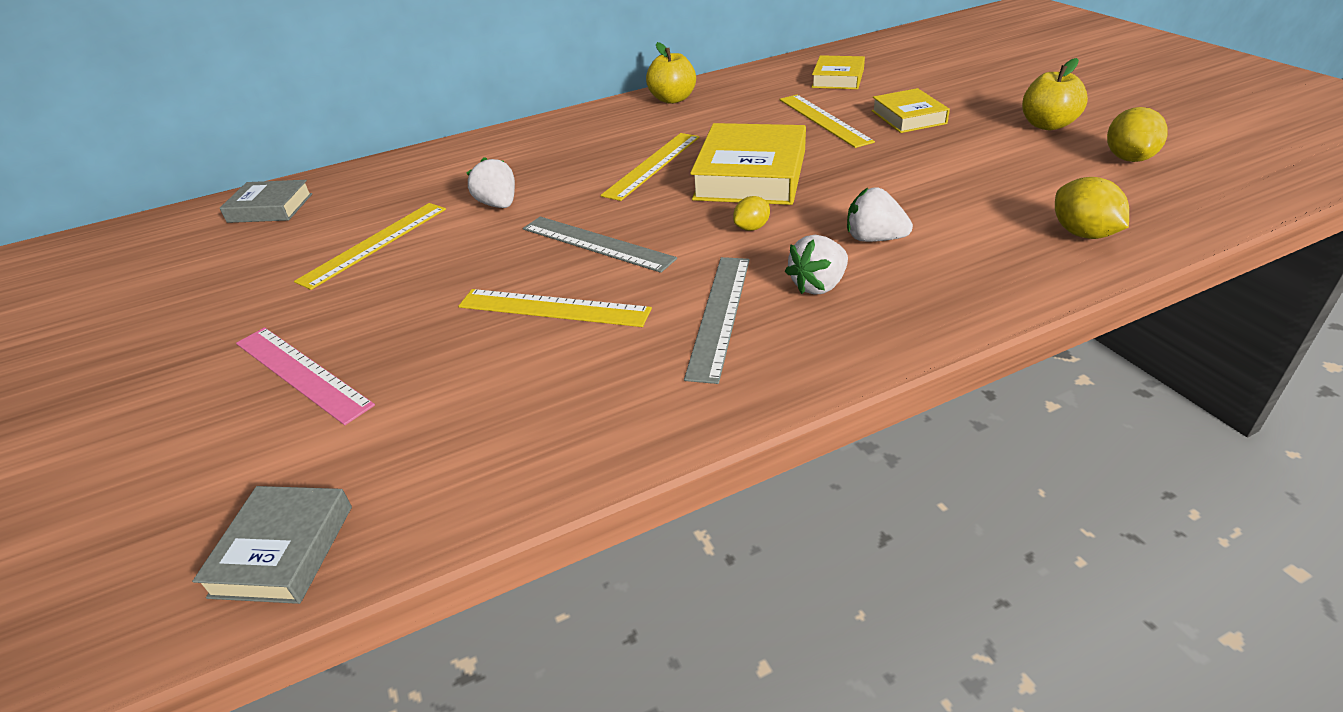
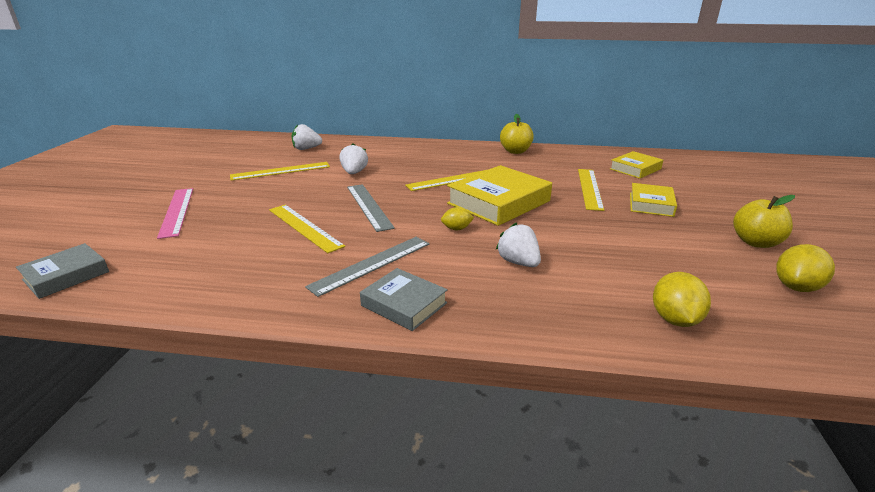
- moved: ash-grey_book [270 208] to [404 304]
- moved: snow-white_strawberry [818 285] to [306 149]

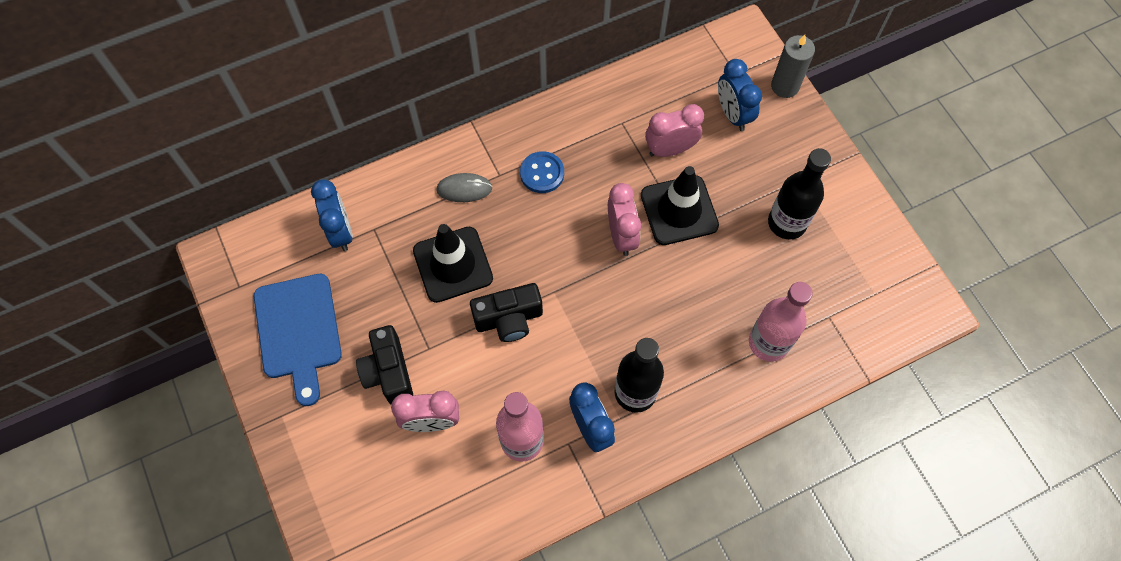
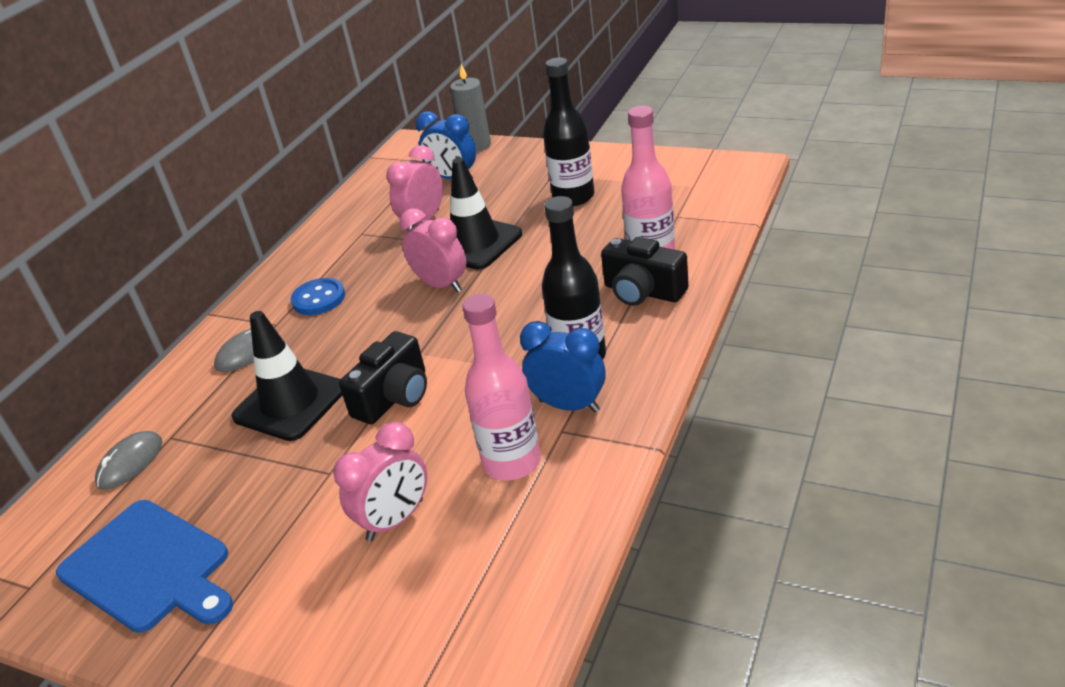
- replaced: cobalt_bedside_clock [341 232] to ash-grey_mouse [130 463]
- moved: ebony_compact_camera [388 372] to [643 292]

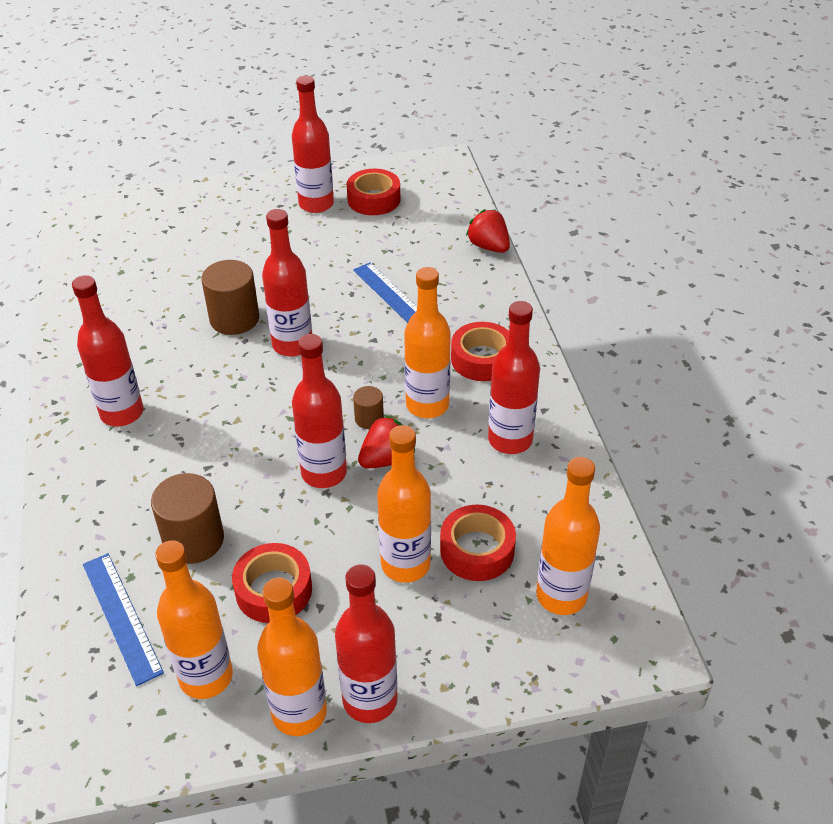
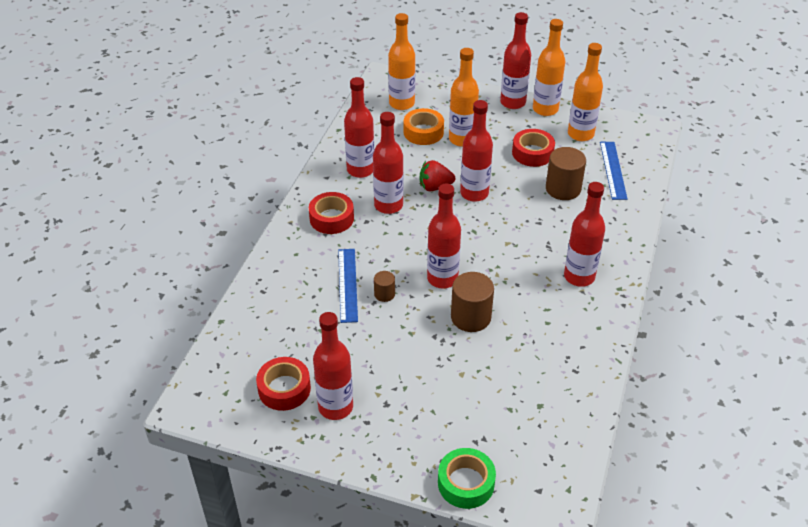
- moved: russet_solid_cylinder [369 419] to [384 294]
- recoloured: orange_bottle [427 405] to red_bottle [388 205]
- recoloured: red_sticky_tape [477 550] to orange_sticky_tape [423 132]
- removed: red_strawberry [489 247]
- added: green_sticky_tape [466 483]

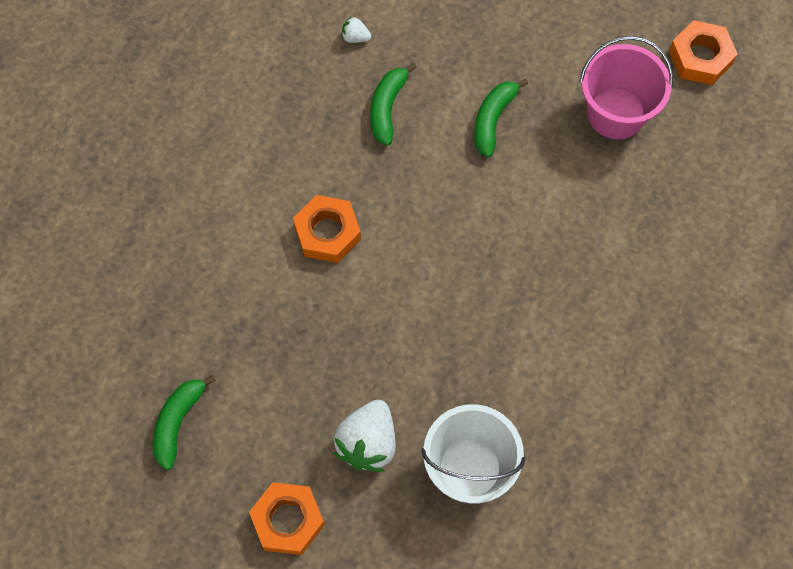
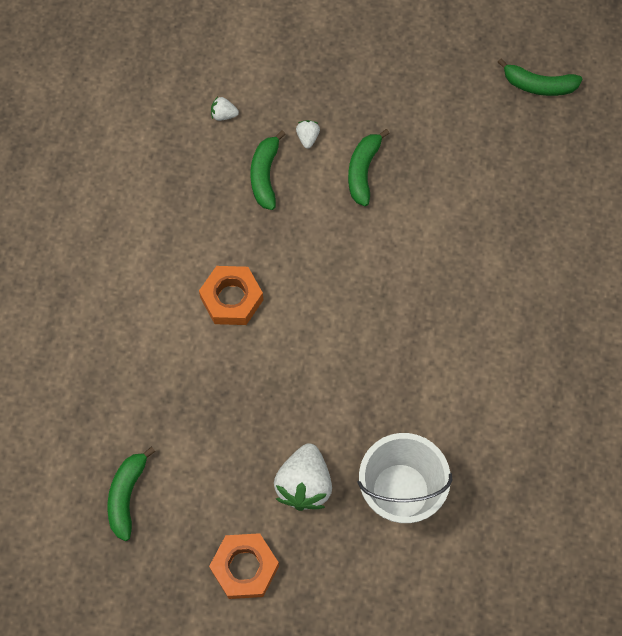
- removed: pink_bucket [616 113]
- replaced: orange_hex_nut [700 57] to green_banana [538 85]
- added: snow-white_strawberry [307 138]

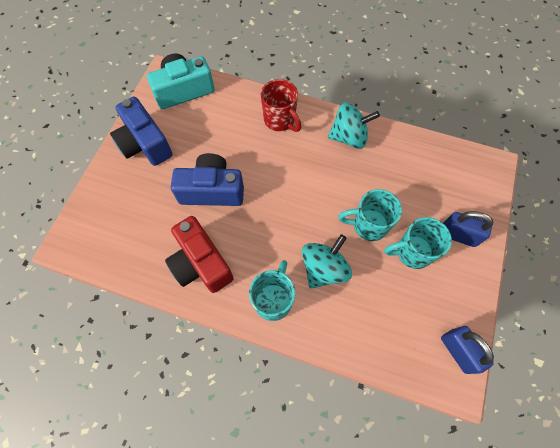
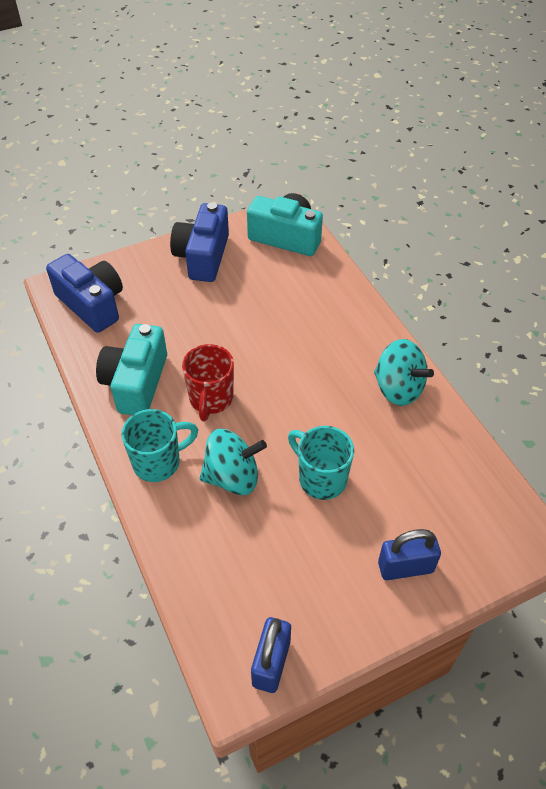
- recoloured: red_compact_camera [201 263] to teal_compact_camera [136 383]
- moved: cobalt_compact_camera [212 190] to [92 304]
- moved: red_coffee_mug [280 120] to [211 399]
- removed: teal_coffee_mug [412 252]
- turned: cobalt_small_lock [458 235] = [405 567] 75 degrees counterclockwise

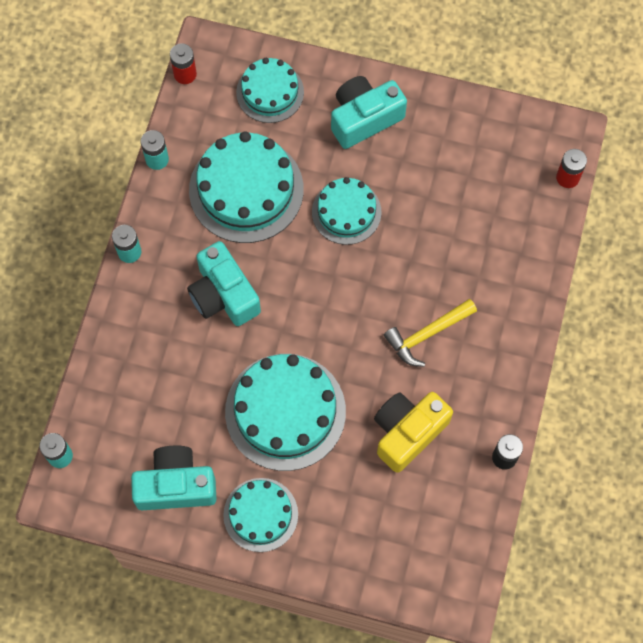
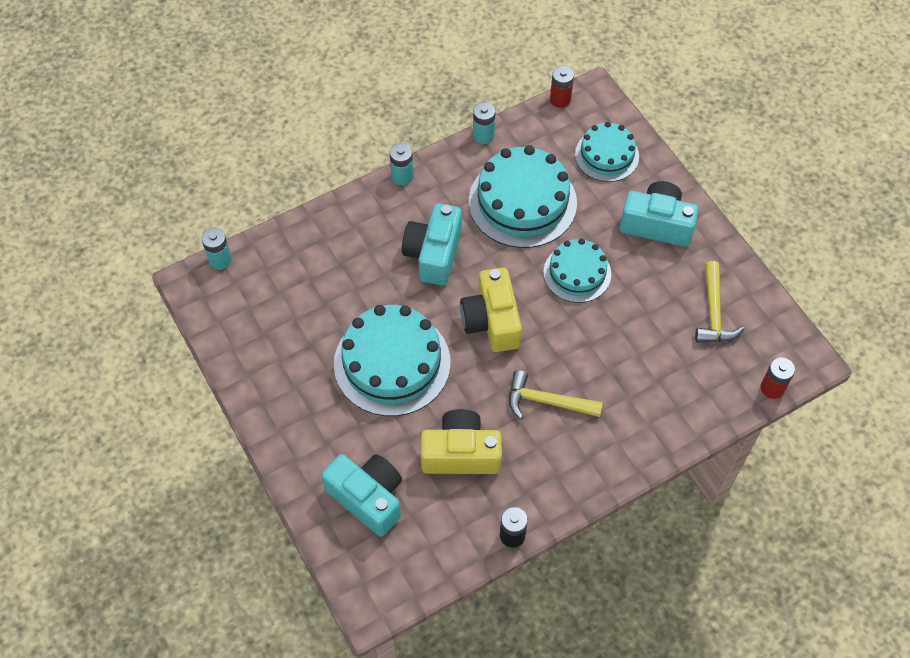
- moved: teal_compact_camera [176 485] to [368 498]
- removed: teal_cake [260 514]
- added: golden_compact_camera [491 321]
- added: golden_hammer [713 312]

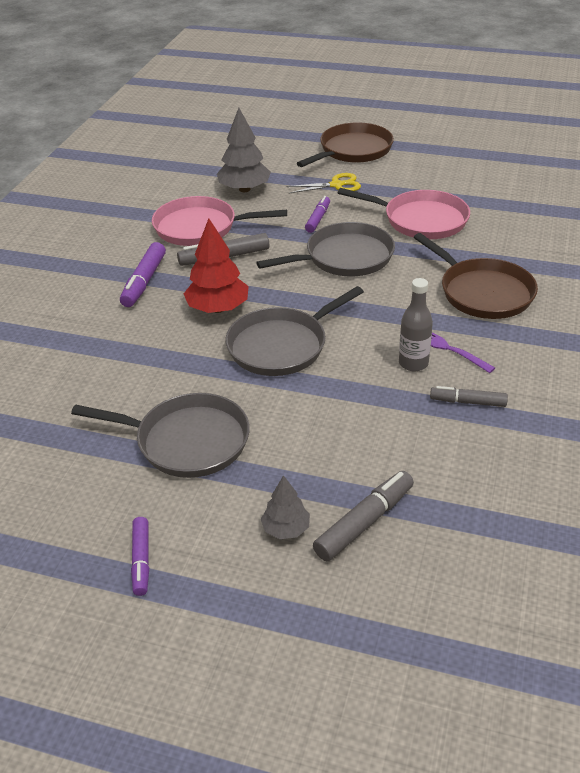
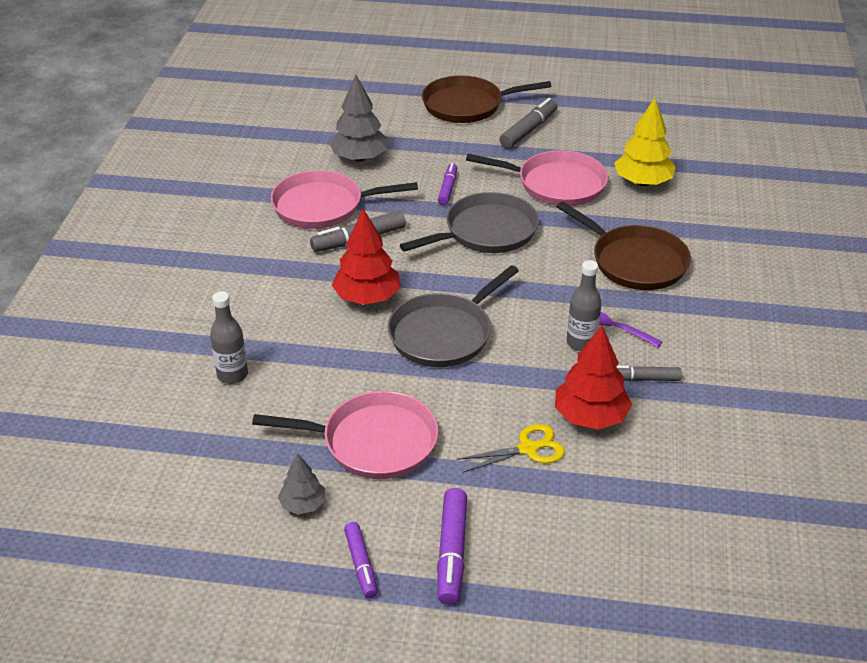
- recoloured: ash-grey_pan [187 441] to pink_pan [374 442]
- moved: purple_marker_pen [144 282] to [451 552]
- moved: ash-grey_tree [286 529] to [303 504]
- moved: golden_scissors [336 185] to [527 449]
- turned: russet_pan [353 150] = [467 105] 135 degrees counterclockwise
- moved: ash-grey_marker_pen [365 522] to [529 130]
- added: ash-grey_bottle [232 375]
- added: red_tree [590 417]
- added: golden_tree [642 182]

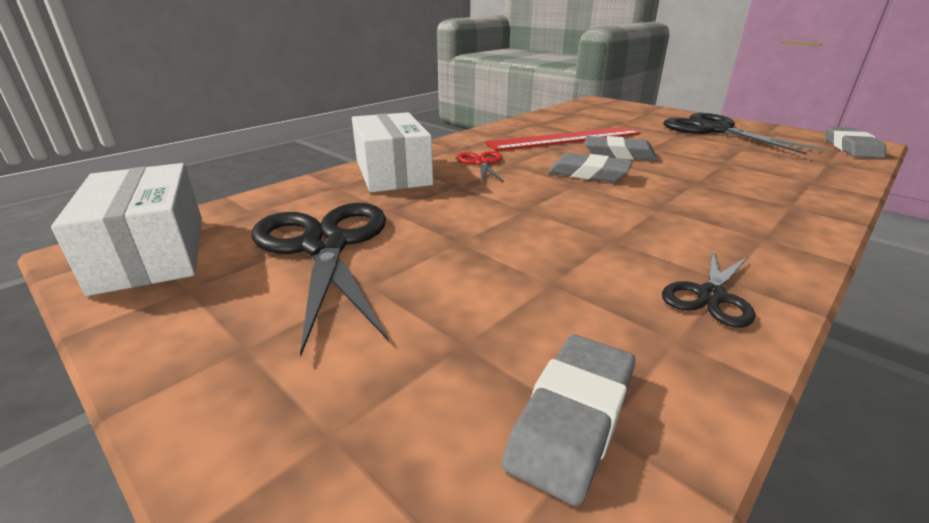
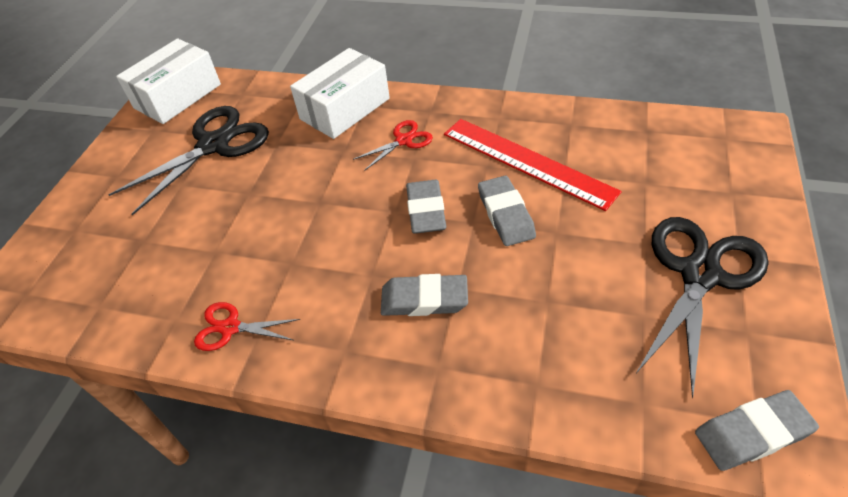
- moved: ash-grey_gum_eraser [572 418] to [424 299]
- recoloured: ebony_scissors [710 296] to red_scissors [230 327]

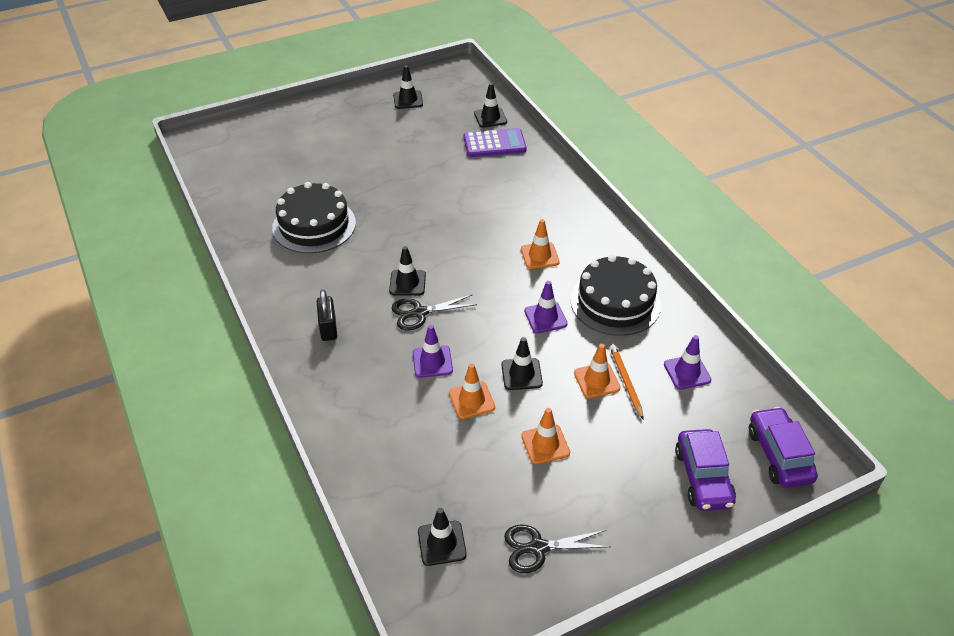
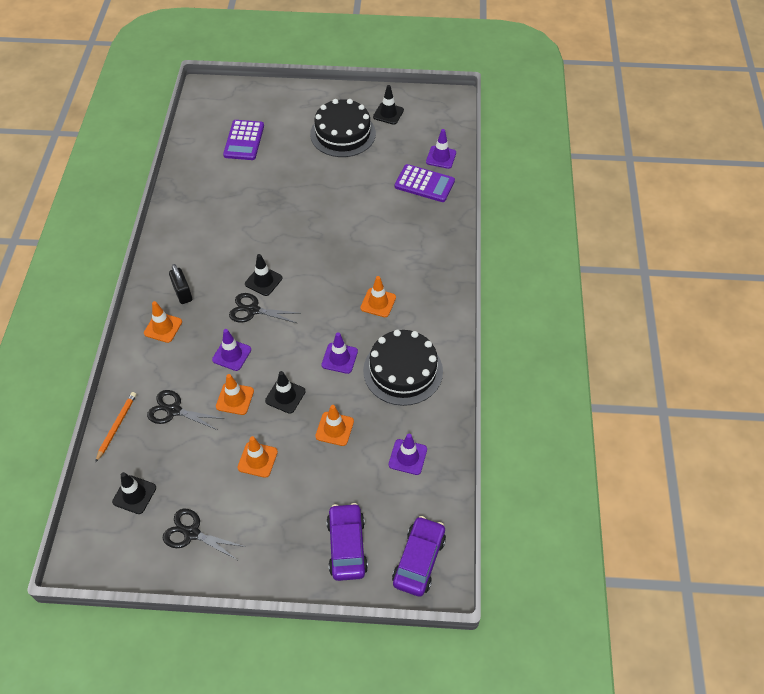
- moved: ebony_cake [314 225] to [343 134]
- turned: ebony_small_lock [328 328] = [182 293] 45 degrees counterclockwise
- recoloured: ebony_safety_cone [490 118] to purple_safety_cone [441 157]
- moved: orange_pencil [626 382] to [117 426]
- turned: purple_car [703 477] = [347 546] 150 degrees clockwise
- added: orange_safety_cone [163 327]
- added: ebony_scissors [174 410]
- added: purple_pocket_calculator [244 140]

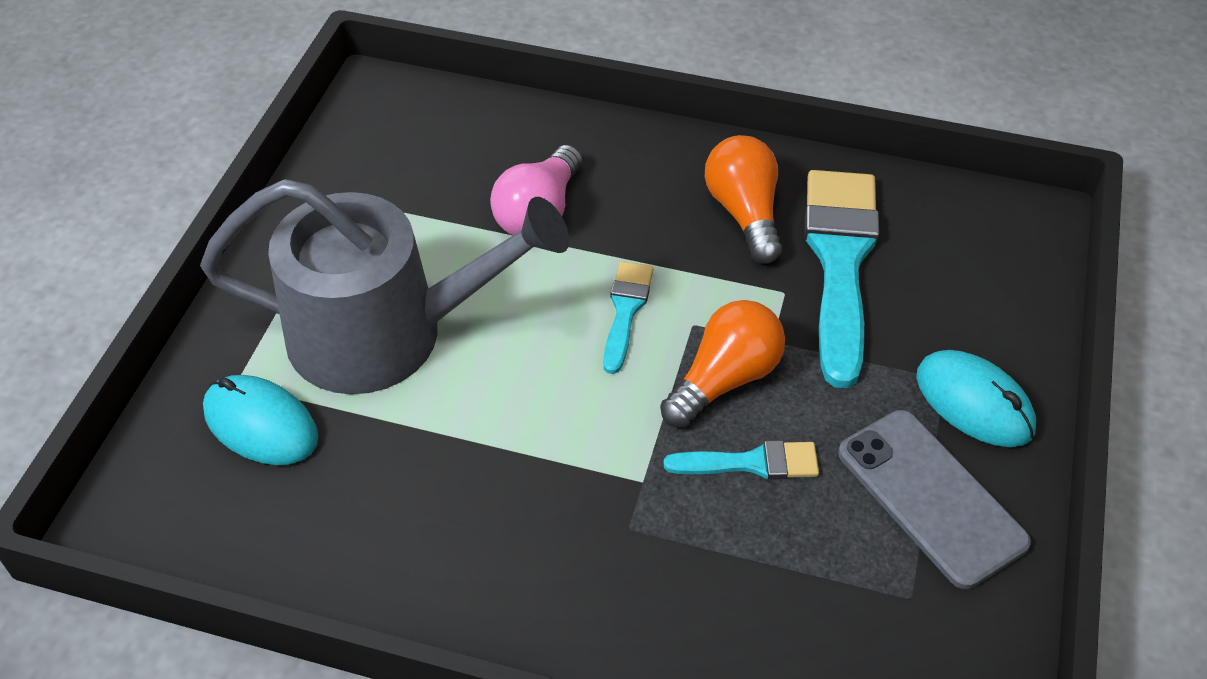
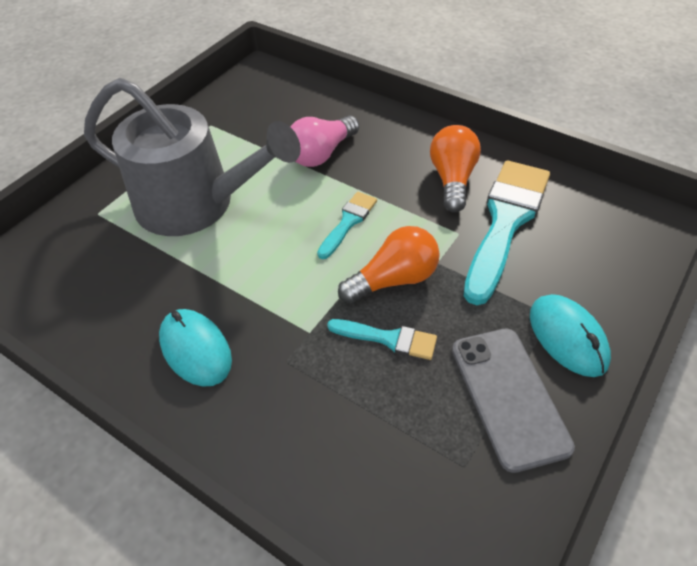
- moved: teal_mouse [261 424] to [195 349]

